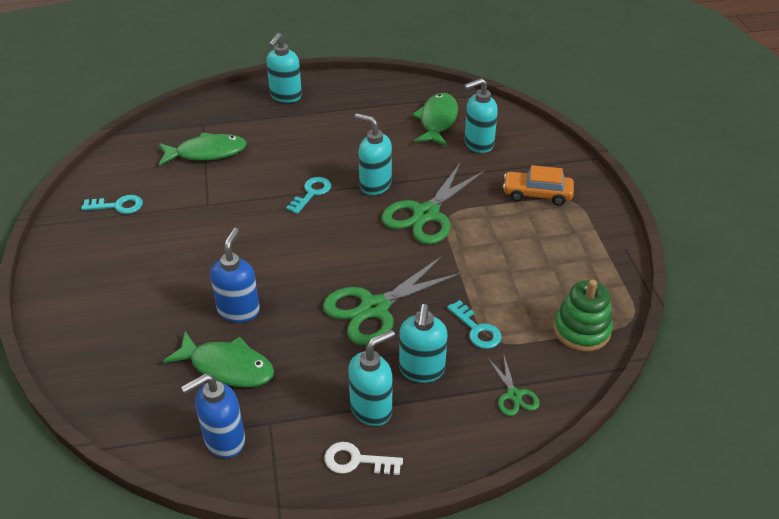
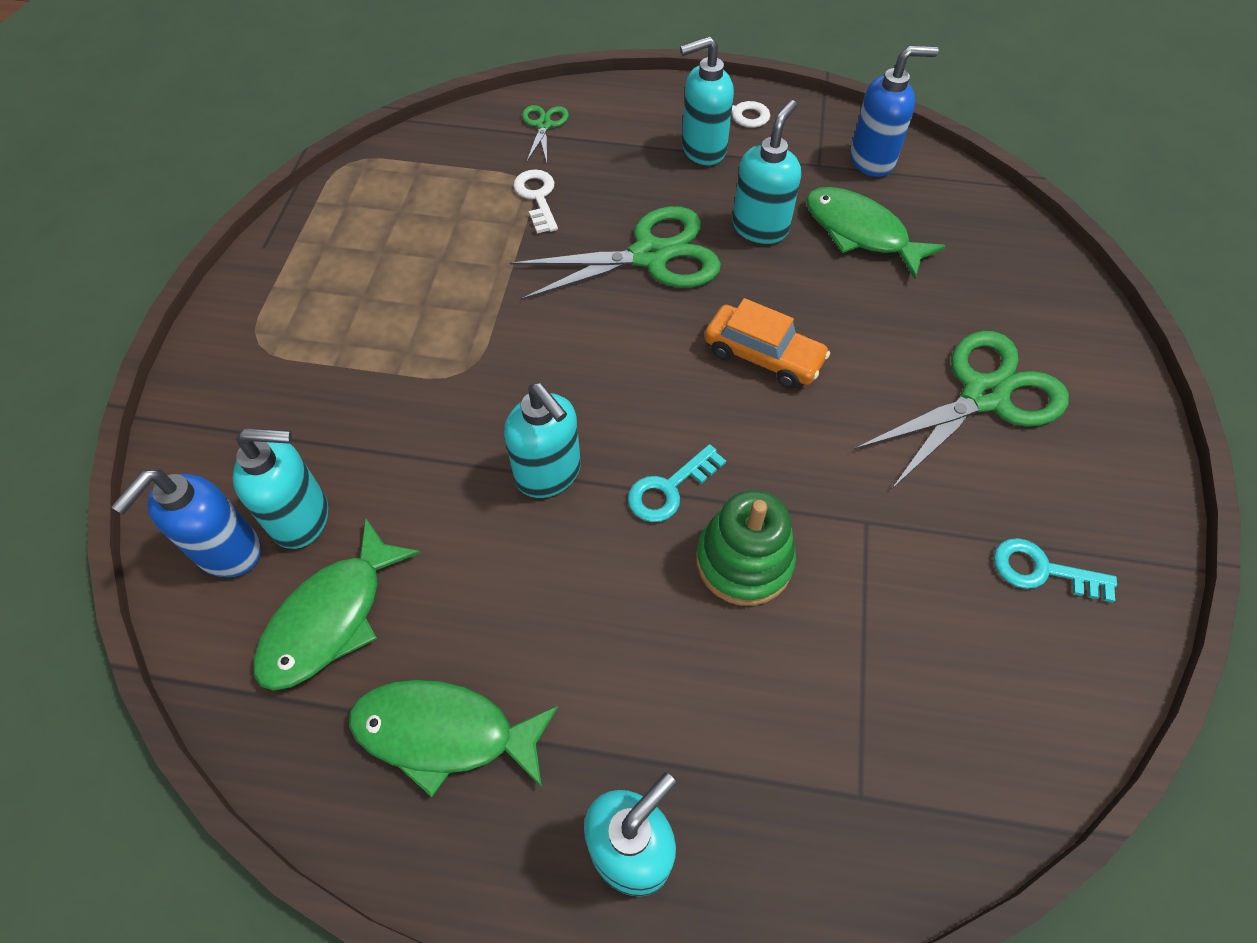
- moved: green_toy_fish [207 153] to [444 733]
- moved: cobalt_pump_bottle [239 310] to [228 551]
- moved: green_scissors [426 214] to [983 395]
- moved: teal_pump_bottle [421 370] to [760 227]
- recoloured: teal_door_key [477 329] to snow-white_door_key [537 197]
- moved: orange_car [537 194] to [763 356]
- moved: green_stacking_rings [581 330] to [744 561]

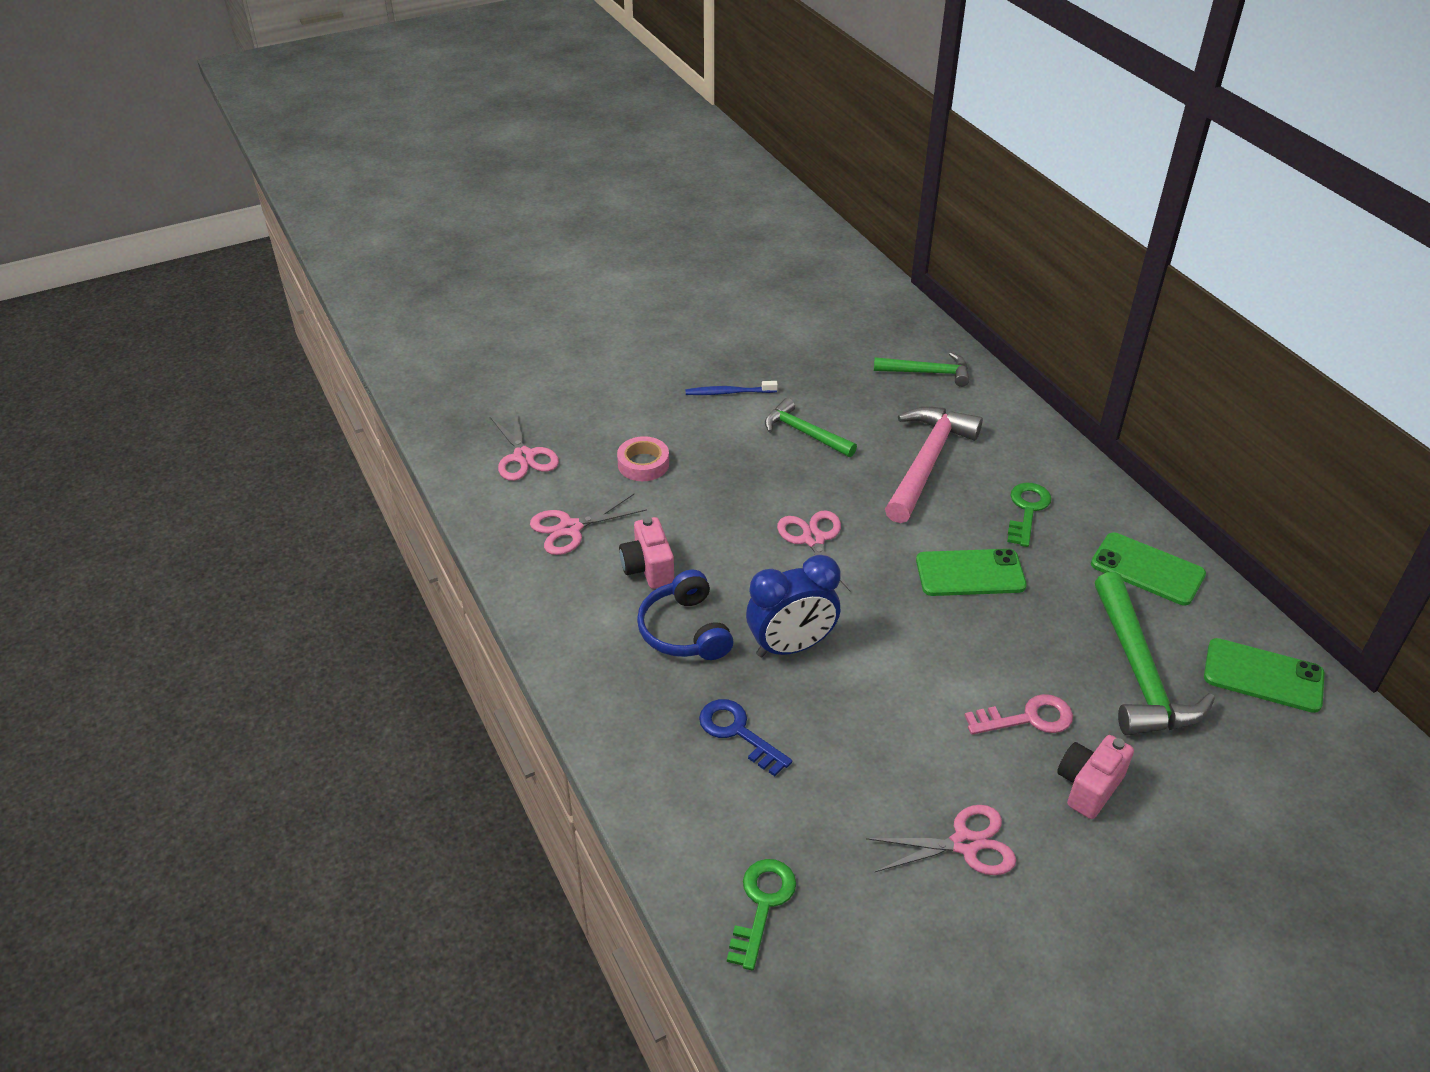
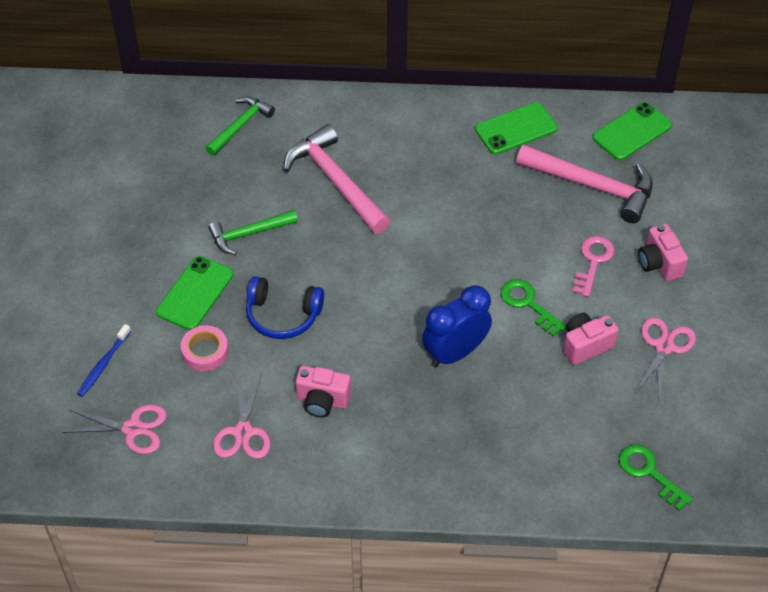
- moved: cobalt_headset [684 630] to [282 315]
- moved: cobalt_toothbrush [728 392] to [103 365]
- removed: cobalt_door_key [738 732]
- turned: cobalt_bedside_clock [791 646] = [455 353] 135 degrees counterclockwise
- removed: pink_scissors [813 539]
- moved: green_smartphone [970 573] to [195 293]
- moved: green_door_key [1027 510] to [528 304]
- recoloured: green_hammer [1139 672] to pink_hammer [592 186]
- added: pink_compact_camera [585 345]

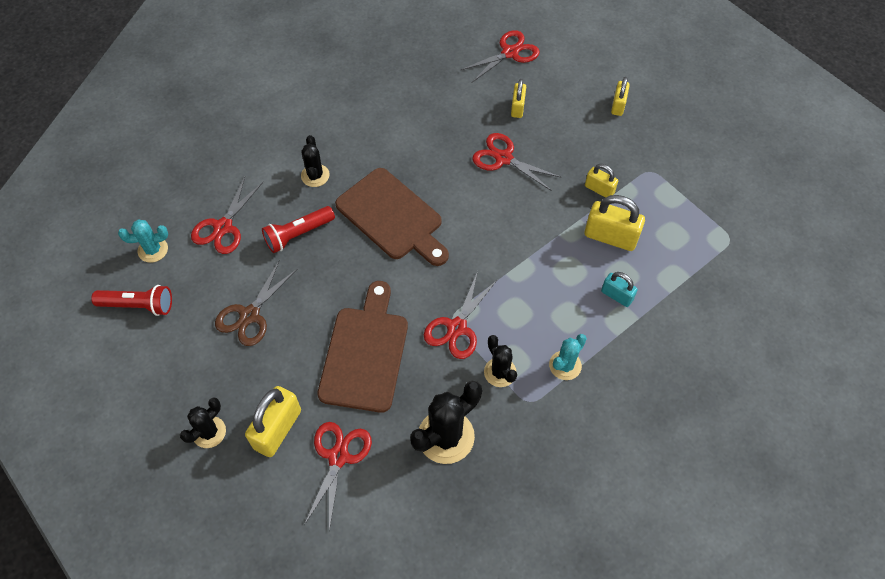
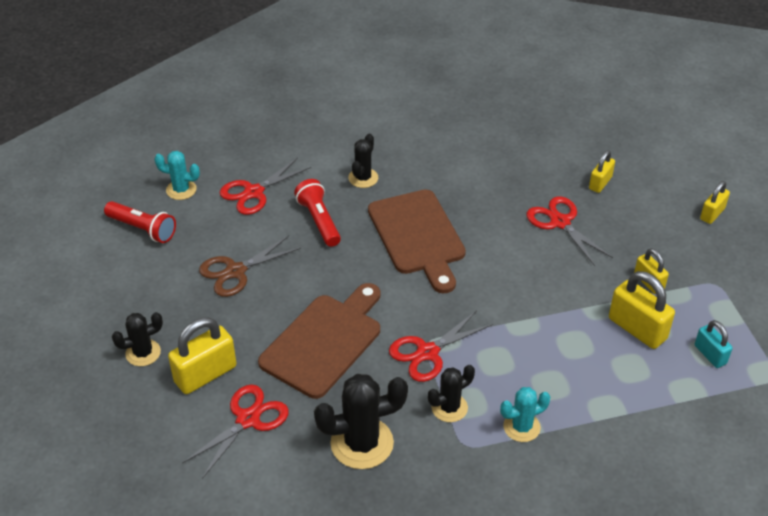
- turned: red_flashlight [298 234] = [319 221] 75 degrees clockwise
- removed: red_scissors [510 53]
- turned: ebony_prickly_plant [500 372] = [449 407] 60 degrees clockwise
- moved: teal_small_lock [617 295] to [710 354]

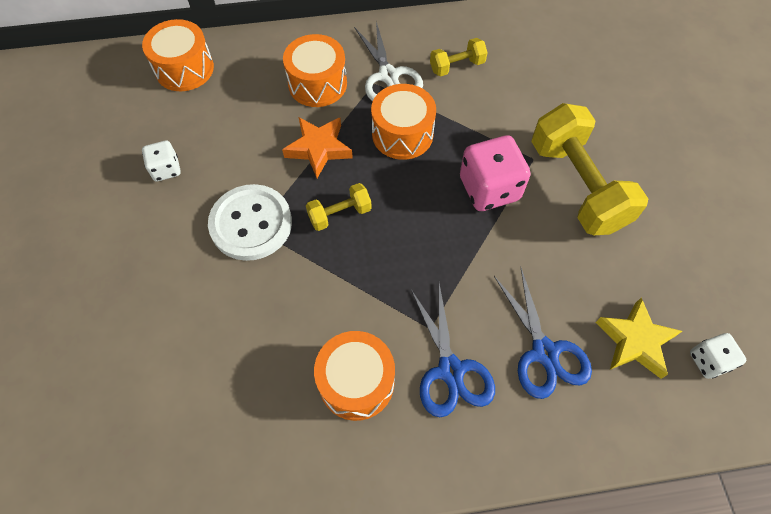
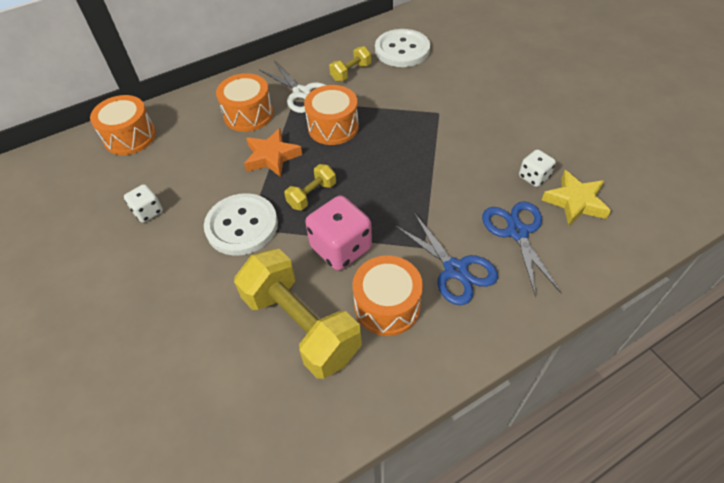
- moved: pink_dice [489 189] to [341 248]
- turned: cobalt_scissors [544 352] = [517 232] 150 degrees counterclockwise
- moved: golden_hand_weight [577 186] to [301 326]
- moved: snow-white_dice [708 361] to [533 177]
- added: snow-white_sewing_button [402 50]

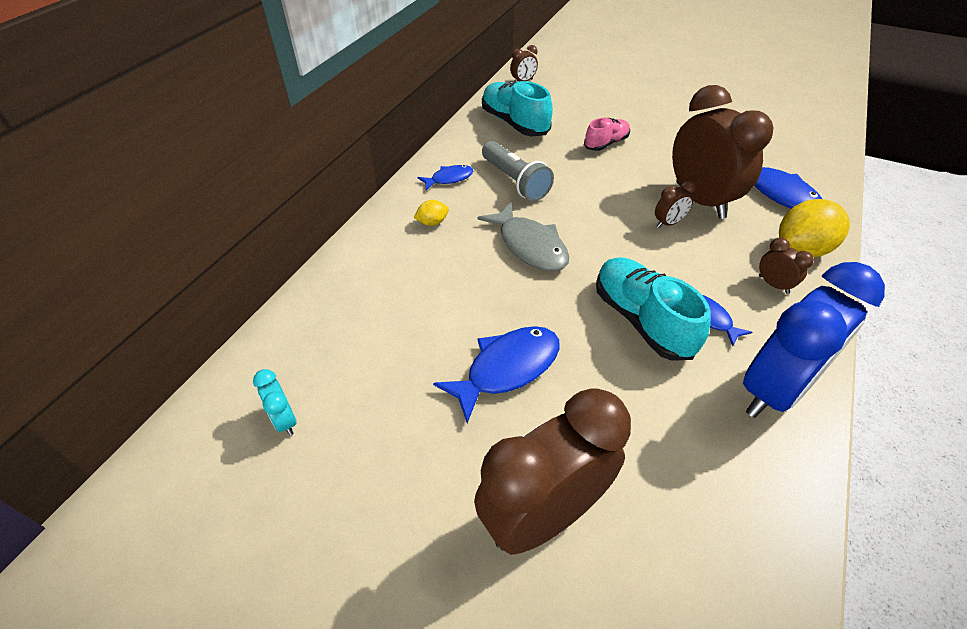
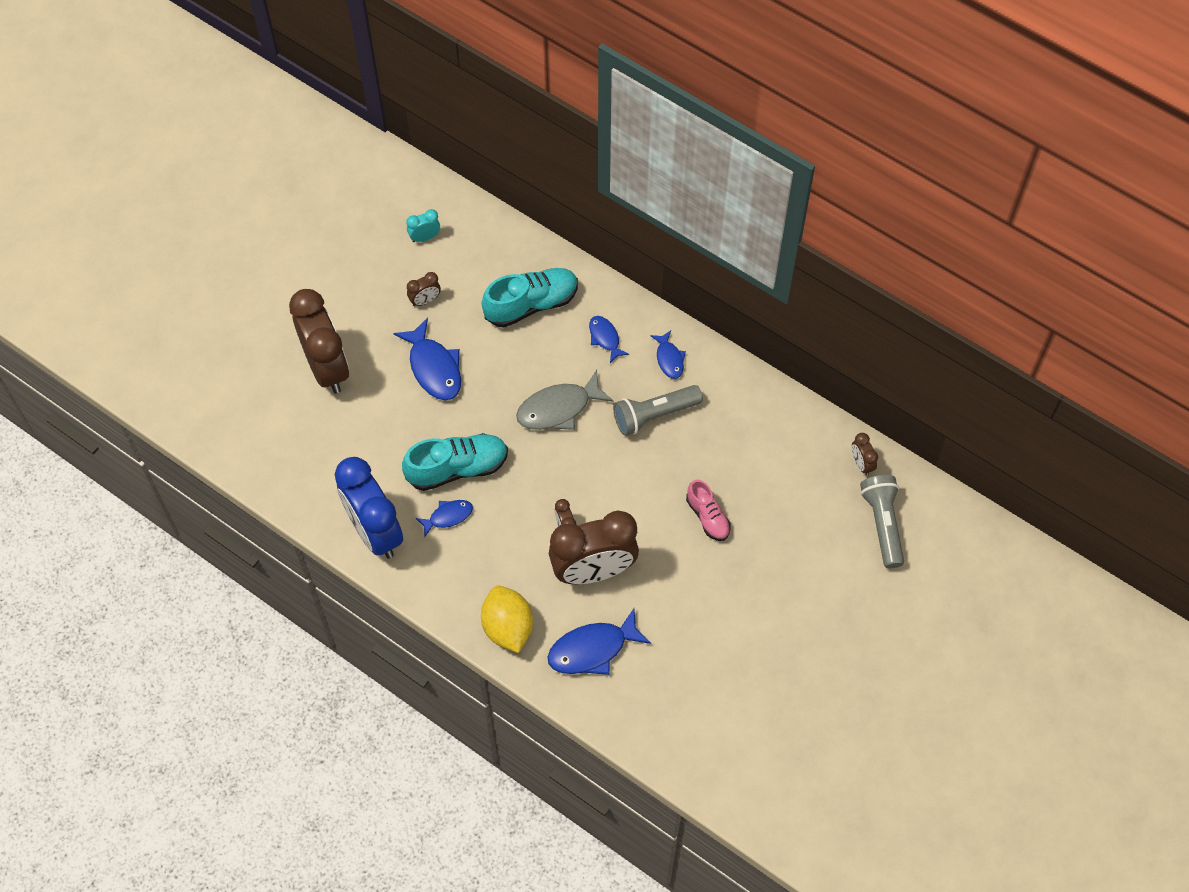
- replaced: golden_toy_lemon [432 222] to cobalt_toy_fish [605 338]
- moved: teal_lace-up_shoe [514 123] to [531 304]
- moved: russet_bedside_clock [773 284] to [425 300]
- added: ash-grey_flashlight [882 524]

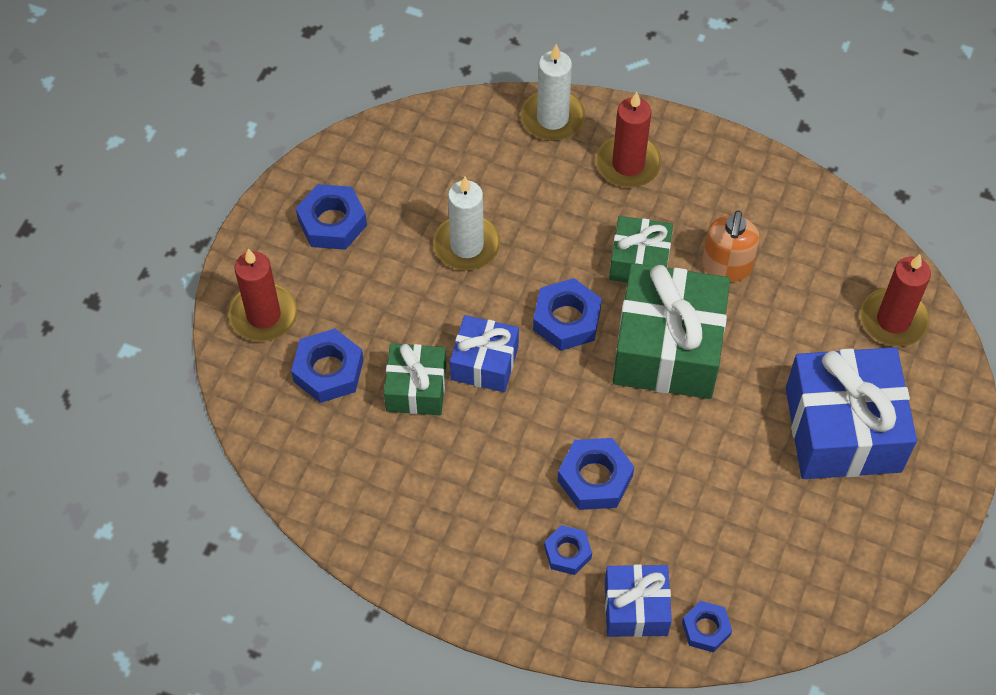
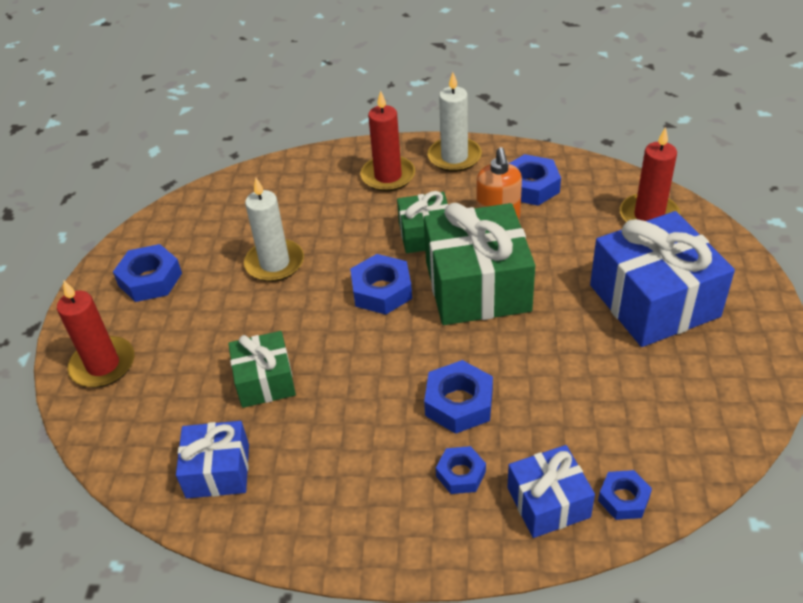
- moved: cobalt_hex_nut [328 371] to [530 186]
- moved: cobalt_present [484 363] to [218 471]
- moved: snow-white_pillar_candle [552 118] to [454 157]

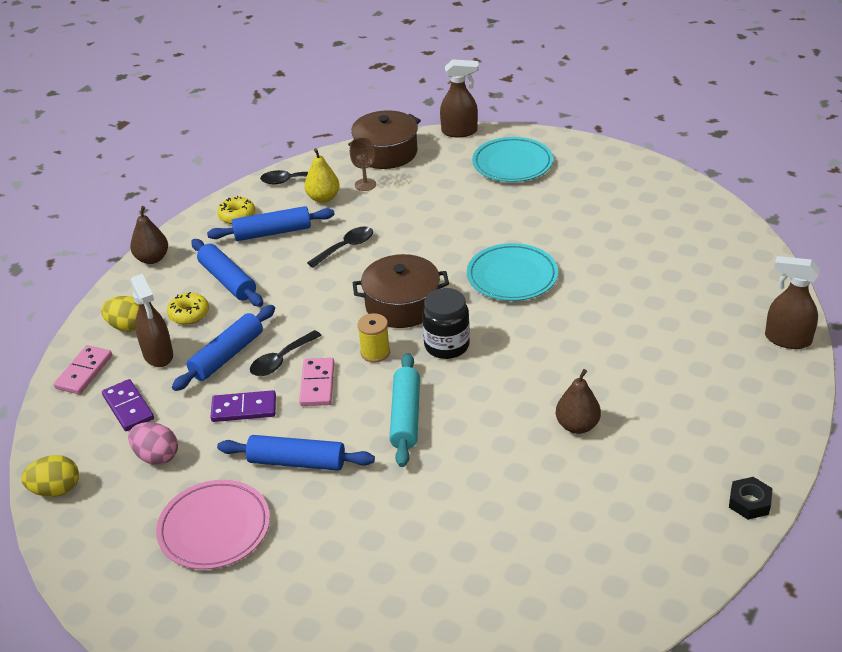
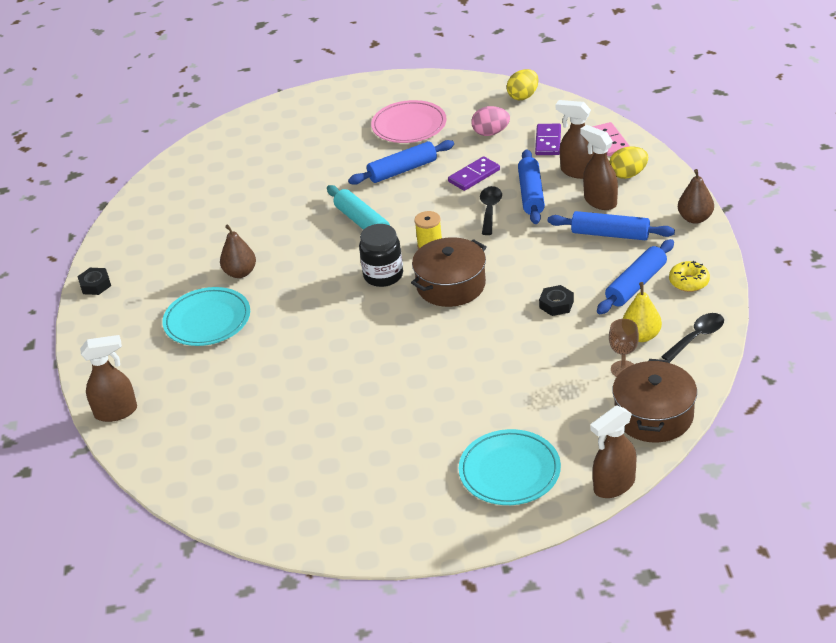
- turned: purple_domino [128 407] = [548 142] 75 degrees clockwise
- replaced: golden_doughnut [189 314] to russet_spray_bottle [600 201]
- removed: pink_domino [317 384]
- replaced: ebony_tablespoon [346 247] to ebony_hex_nut [556 304]
- moved: teal_plate [512 276] to [207 320]

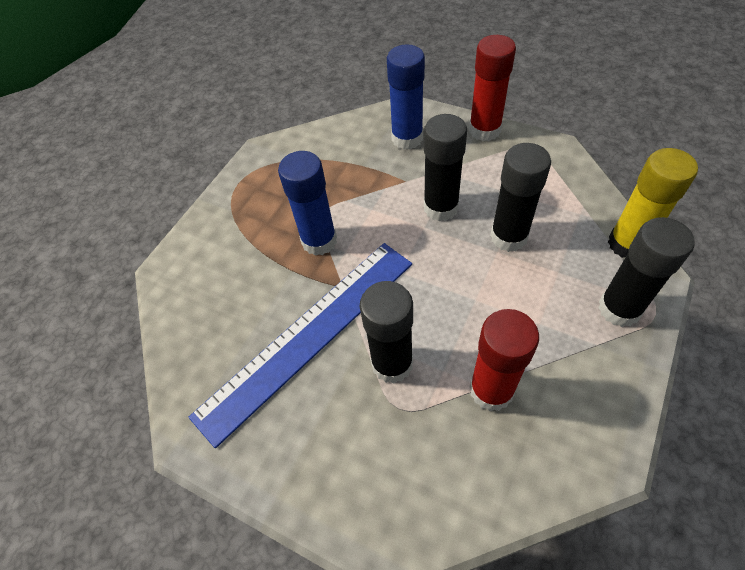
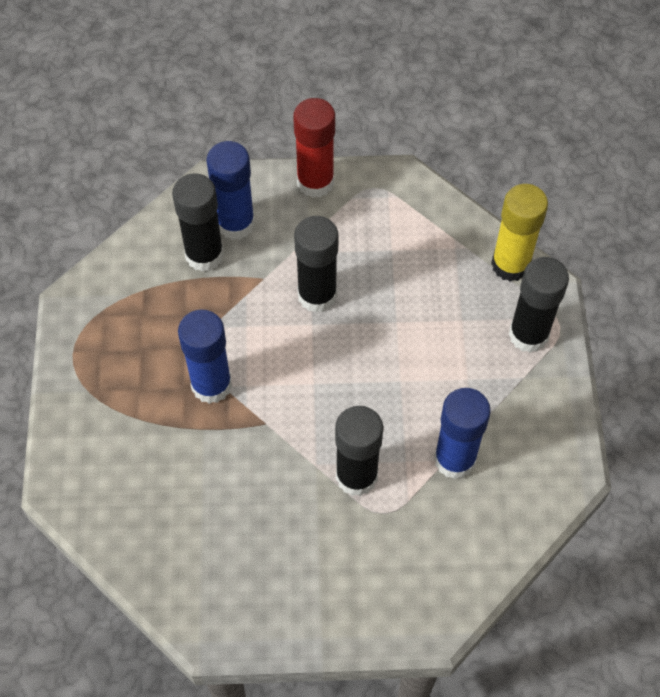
- removed: cobalt_ruler [308 336]
- recoloured: red_glue [491 390] to cobalt_glue [454 459]
- moved: ebony_glue [508 237] to [204 255]

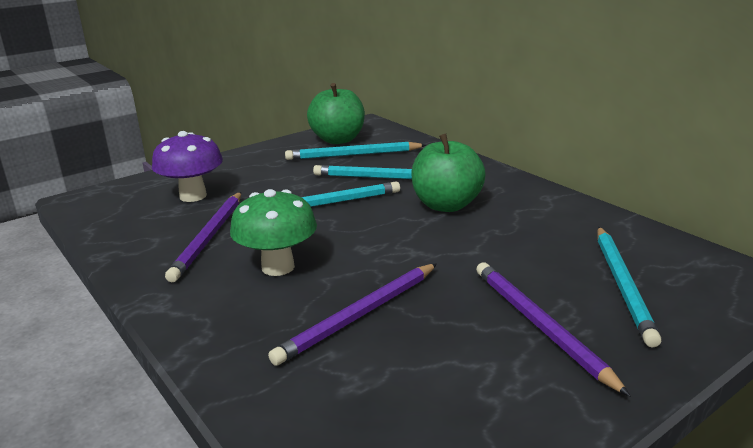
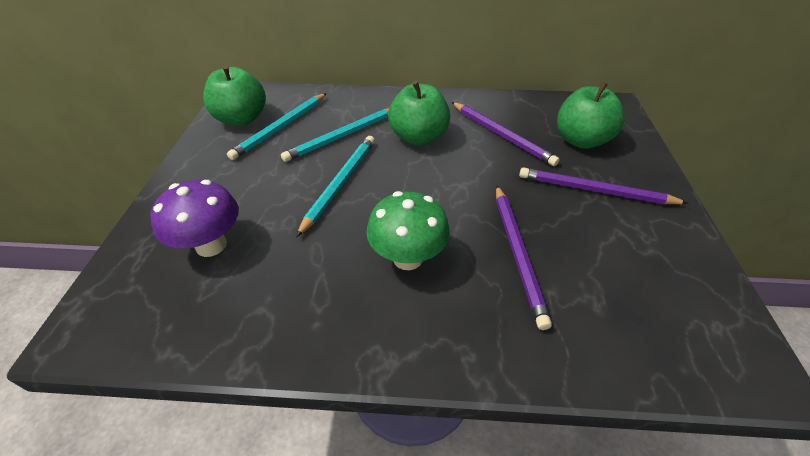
- moved: purple_pencil [209 237] to [501 135]
- replaced: teal_pencil [623 285] to green_apple_fruit [581 140]

